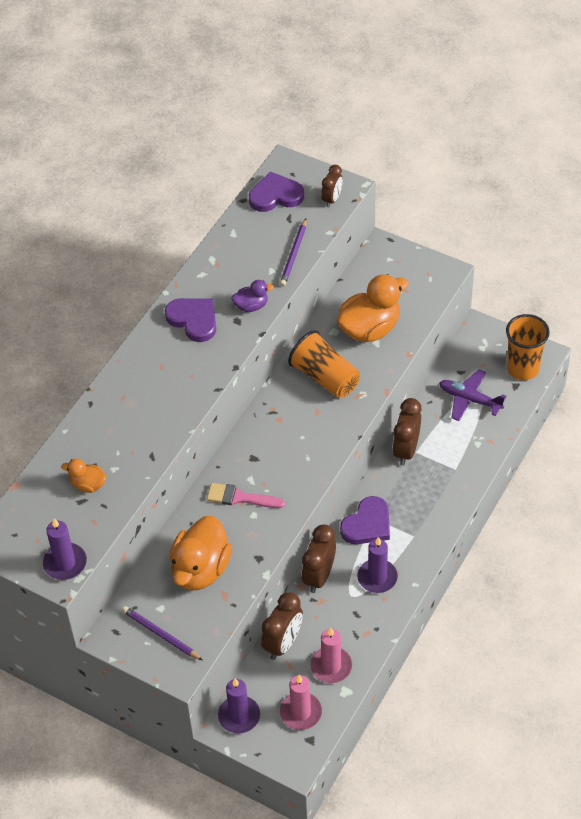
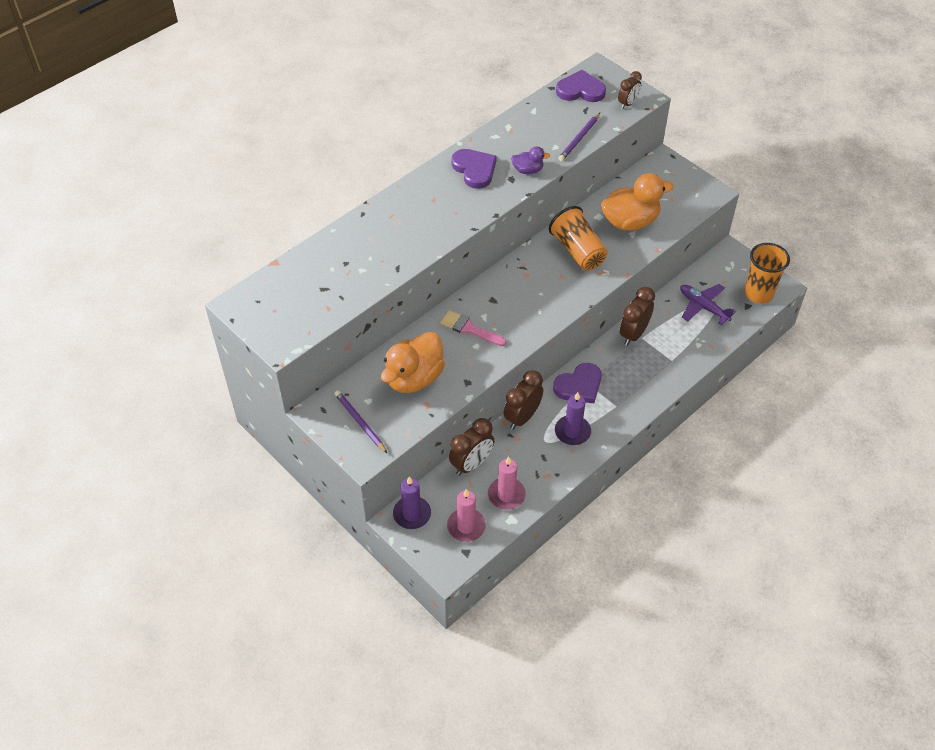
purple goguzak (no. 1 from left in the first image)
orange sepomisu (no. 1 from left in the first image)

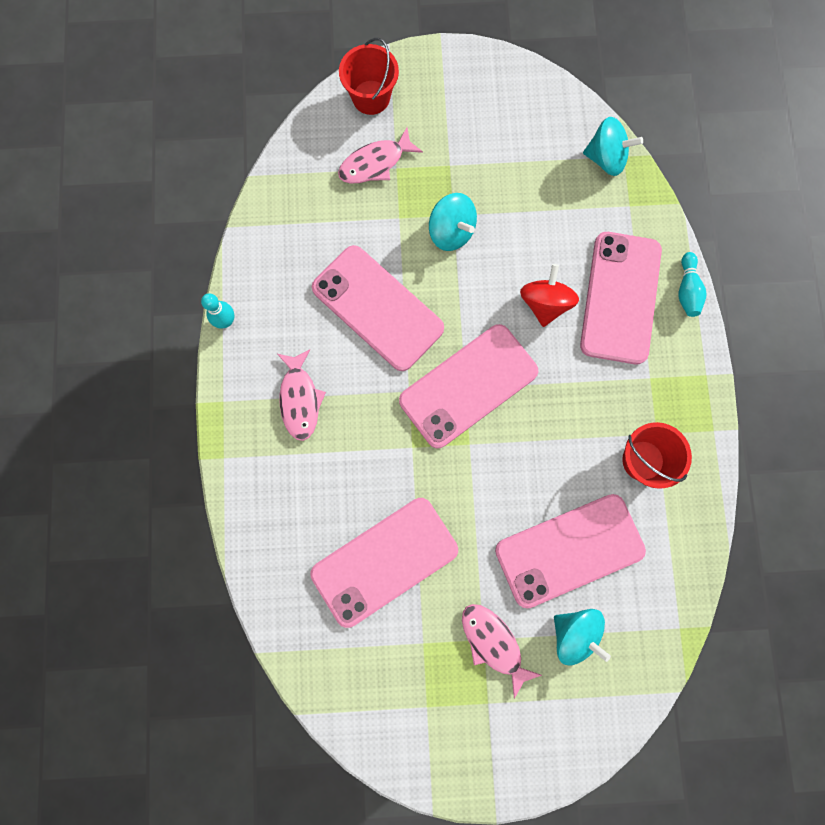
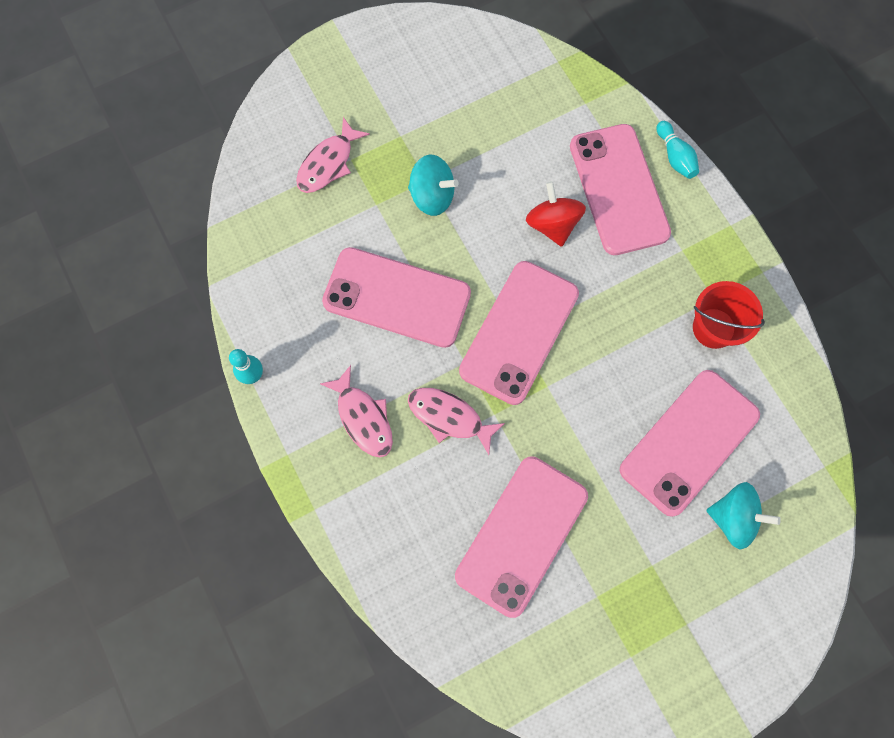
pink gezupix (no. 3 from left)
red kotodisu (no. 1 from left in the first image)
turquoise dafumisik (no. 3 from left in the first image)

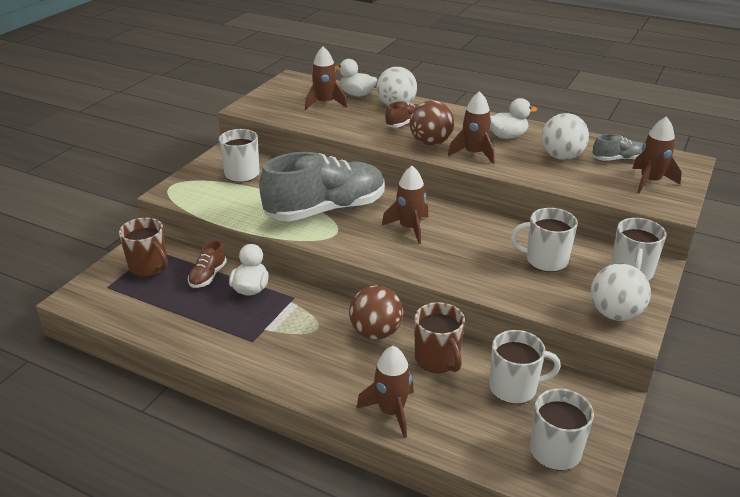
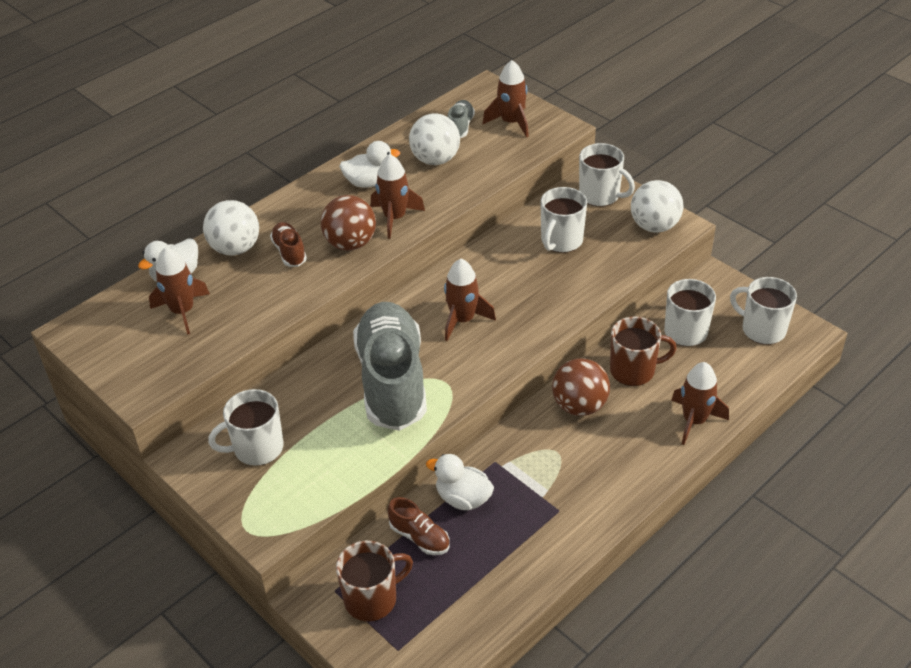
white sepomisu (no. 2 from left)

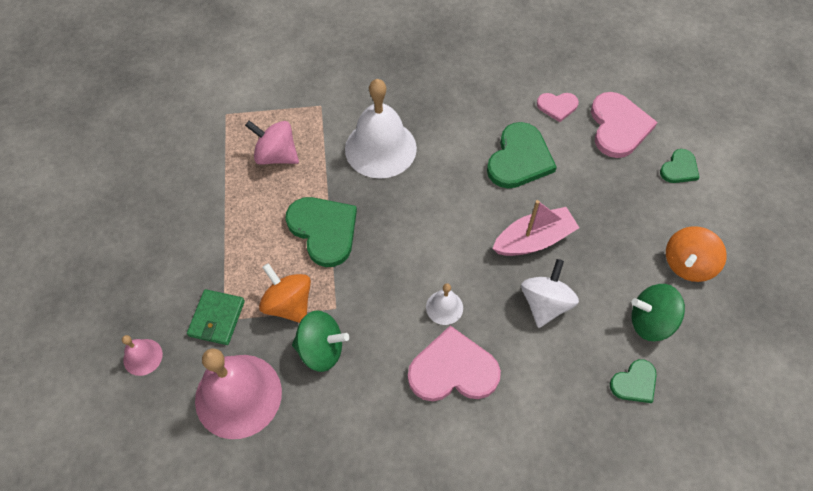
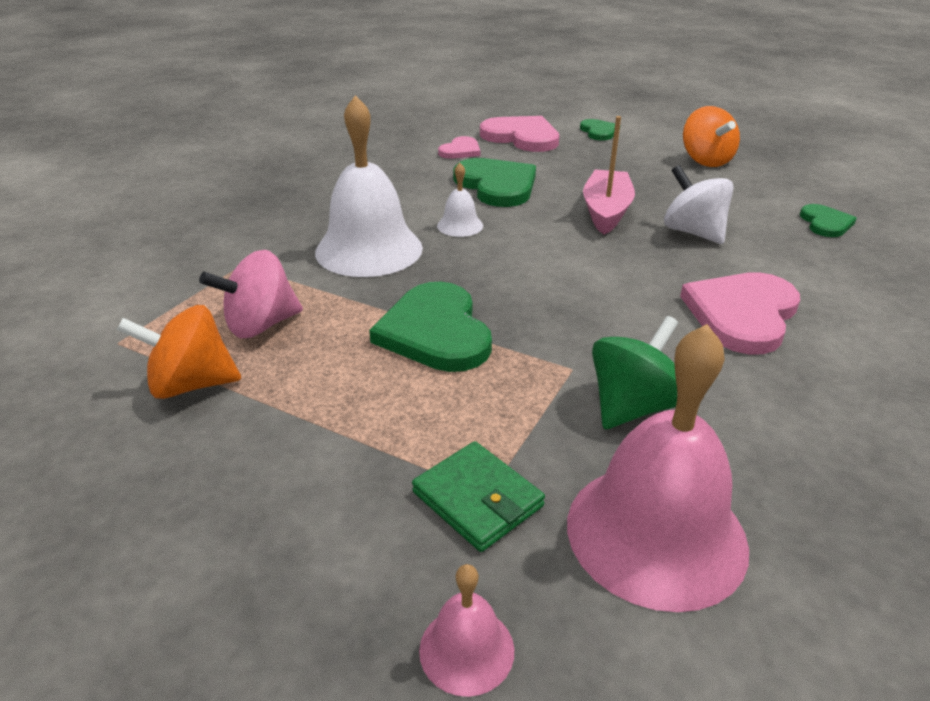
orange dafumisik (no. 1 from left)
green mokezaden (no. 1 from left)
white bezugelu (no. 2 from left)
green dafumisik (no. 2 from left in the first image)

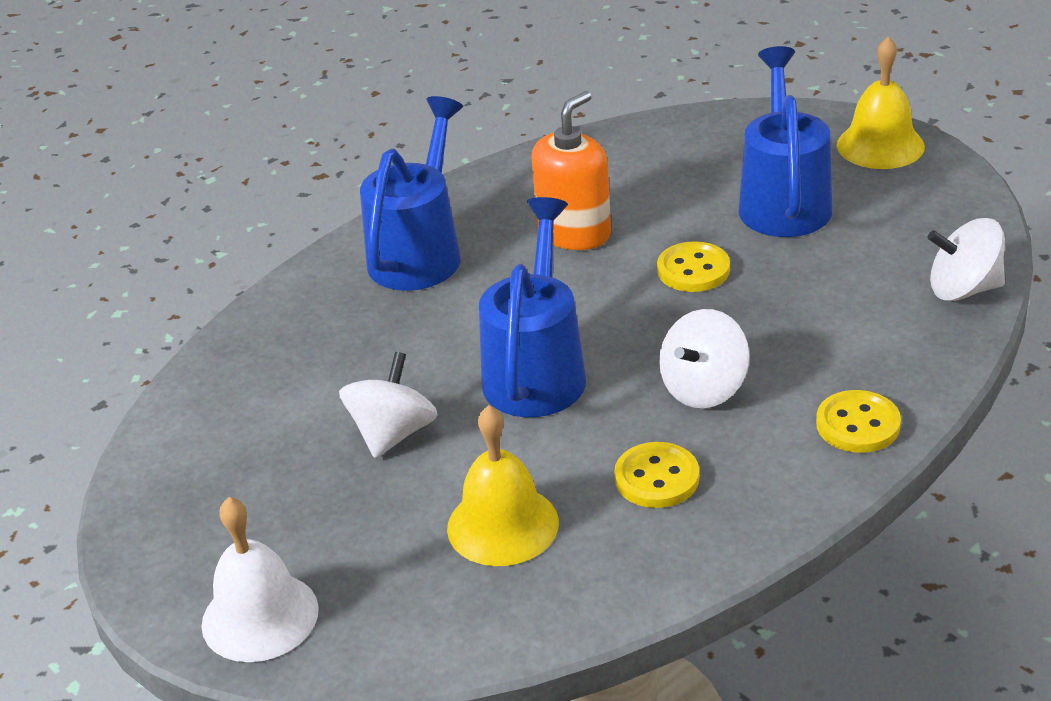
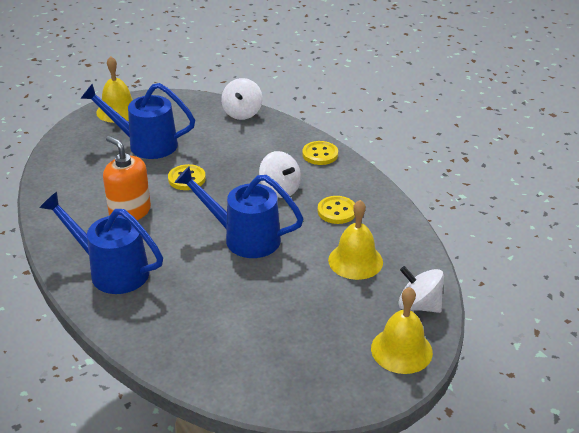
yellow bezugelu (no. 3 from left)
white dafumisik (no. 3 from left)

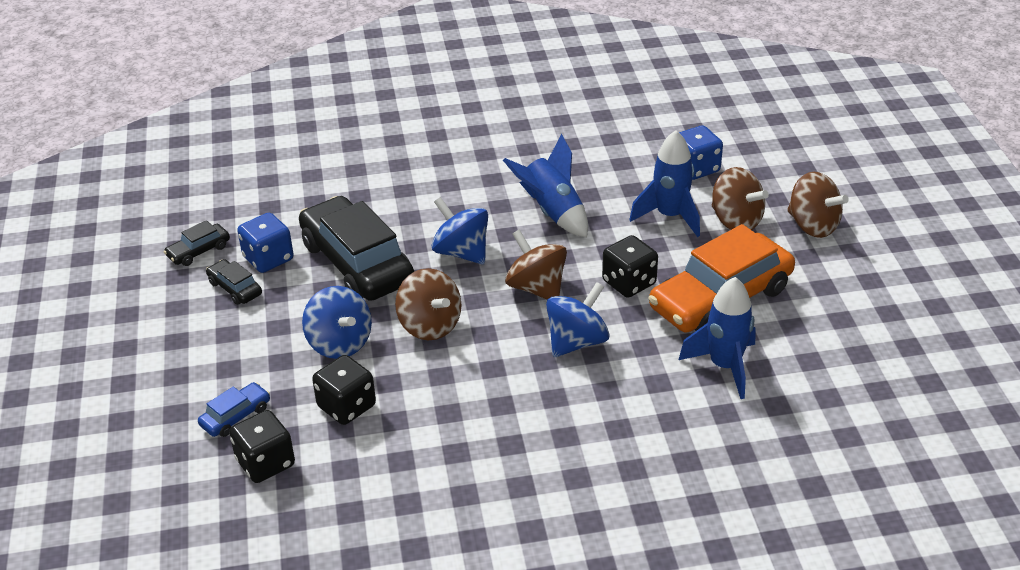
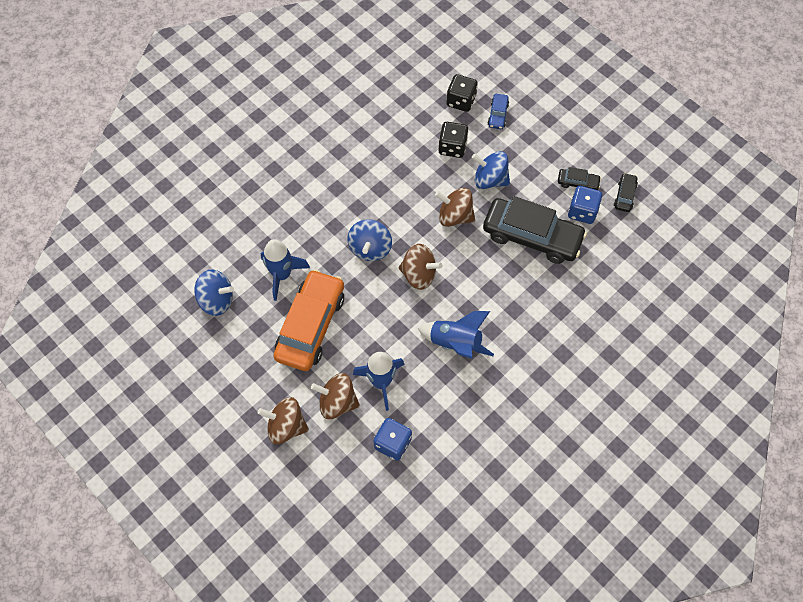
blue dafumisik (no. 1 from left)
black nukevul (no. 3 from left in the first image)

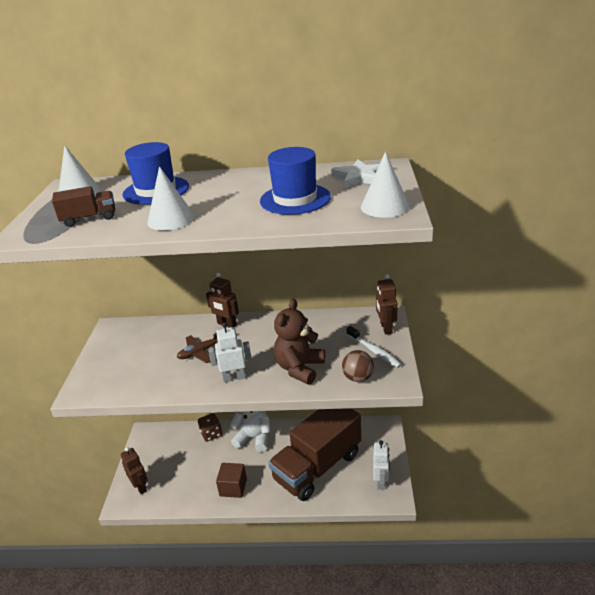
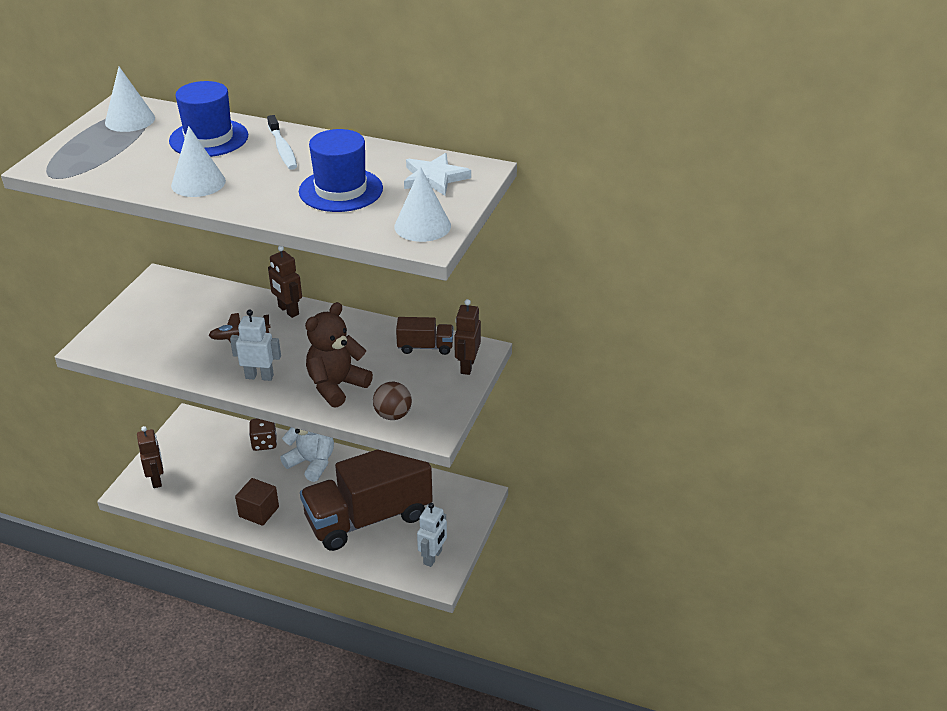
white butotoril
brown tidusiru (no. 2 from left)

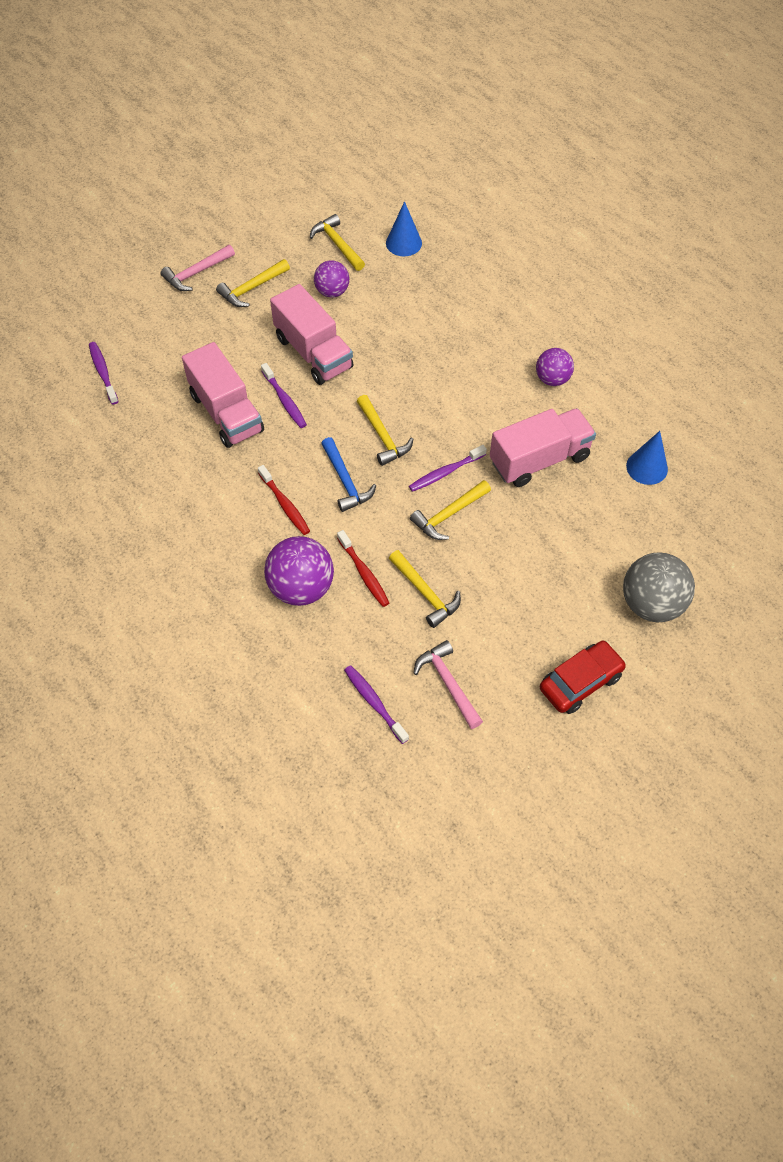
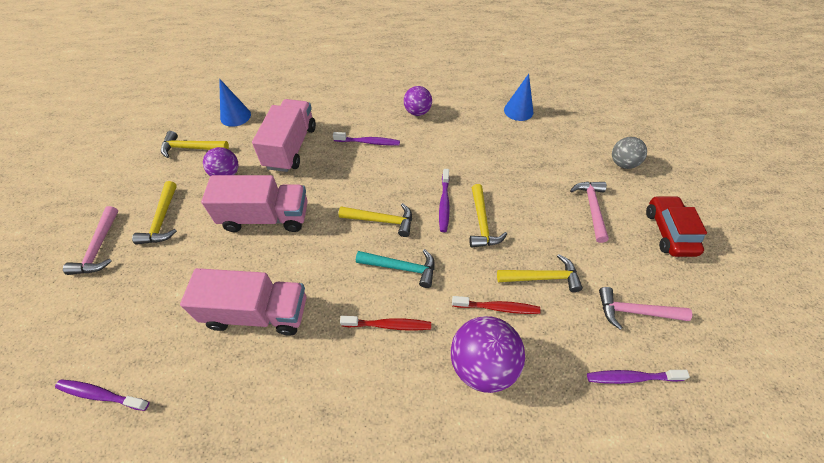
pink tidusiru (no. 3 from left)
purple butotoril (no. 2 from left)
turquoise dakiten
pink dakiten (no. 2 from left)
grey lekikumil

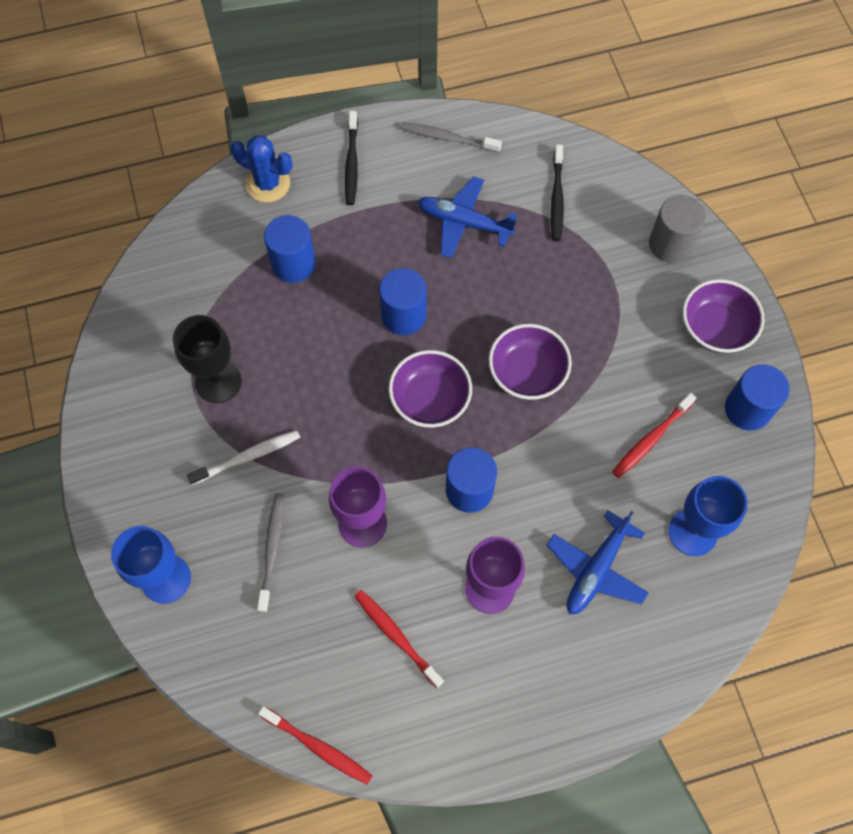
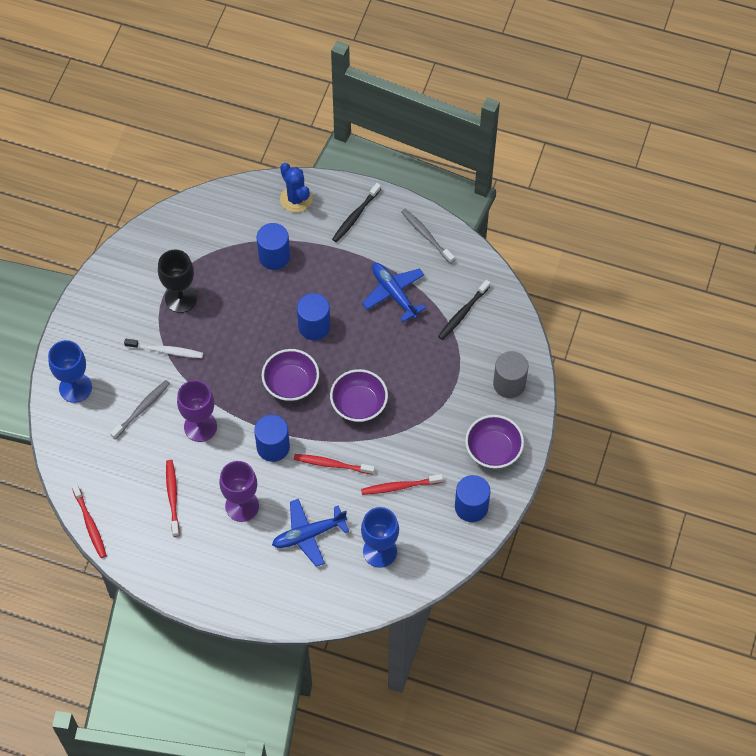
red butotoril (no. 3 from left)

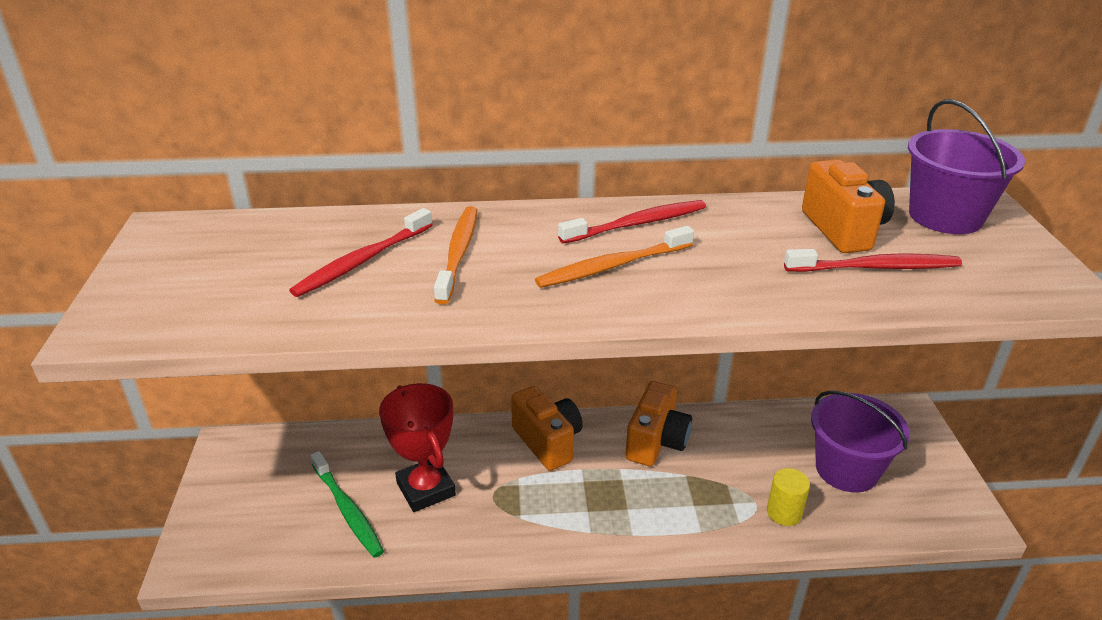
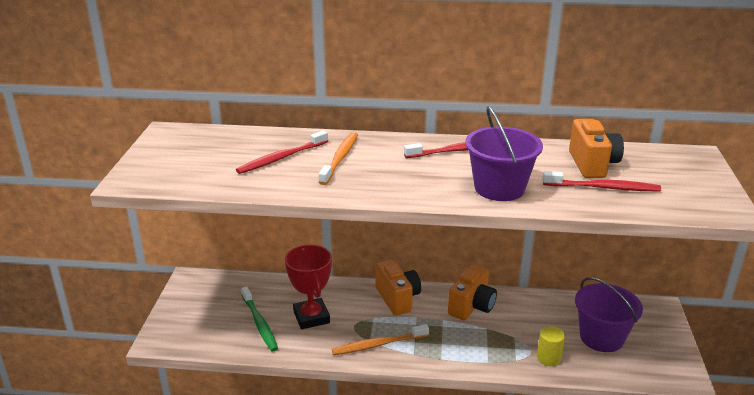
orange butotoril (no. 2 from left)
purple kotodisu (no. 1 from left)

